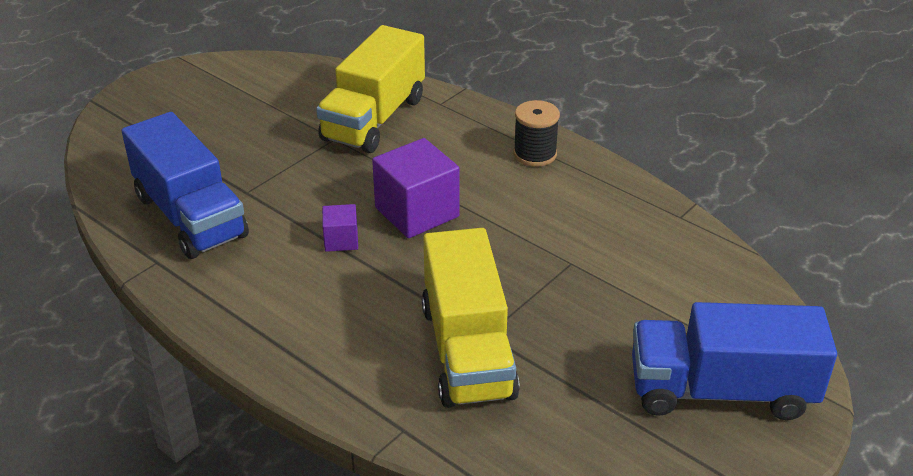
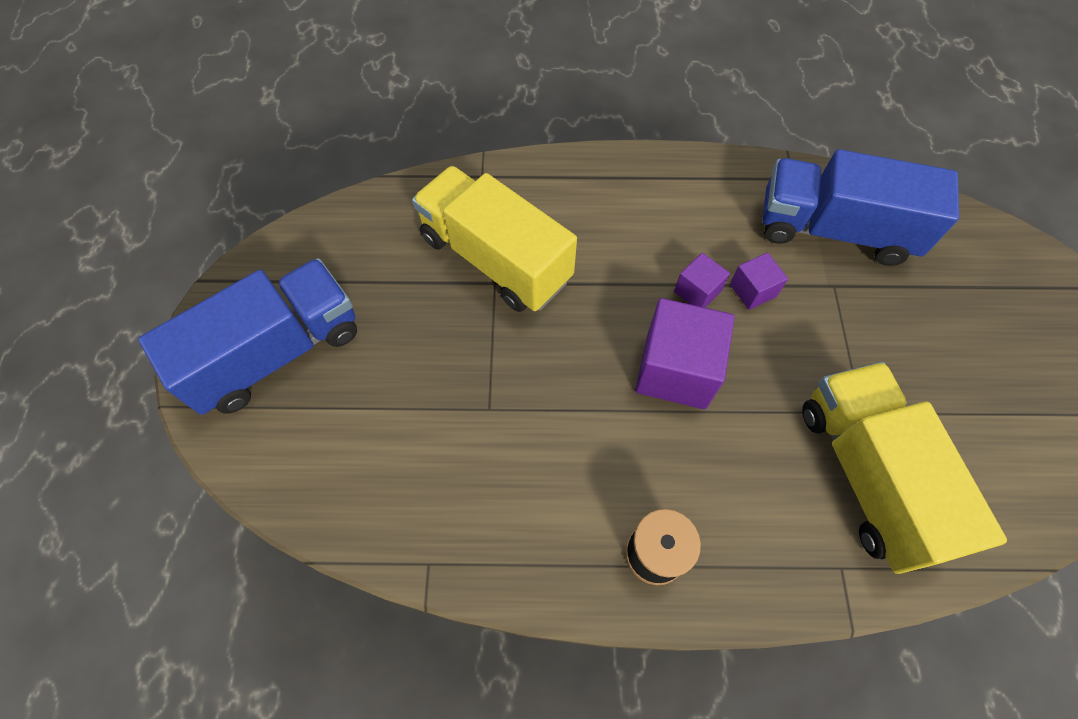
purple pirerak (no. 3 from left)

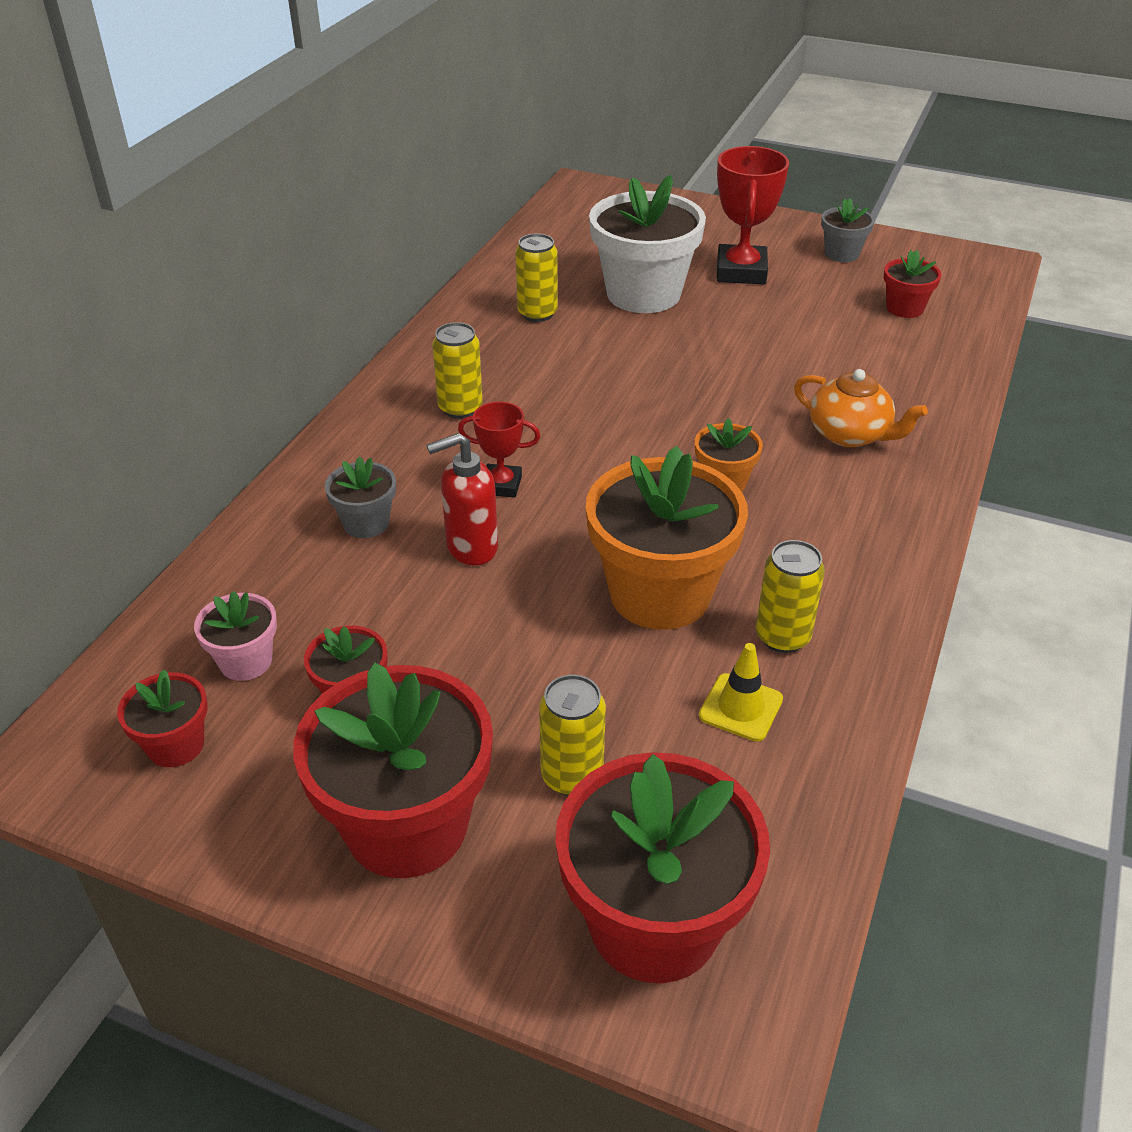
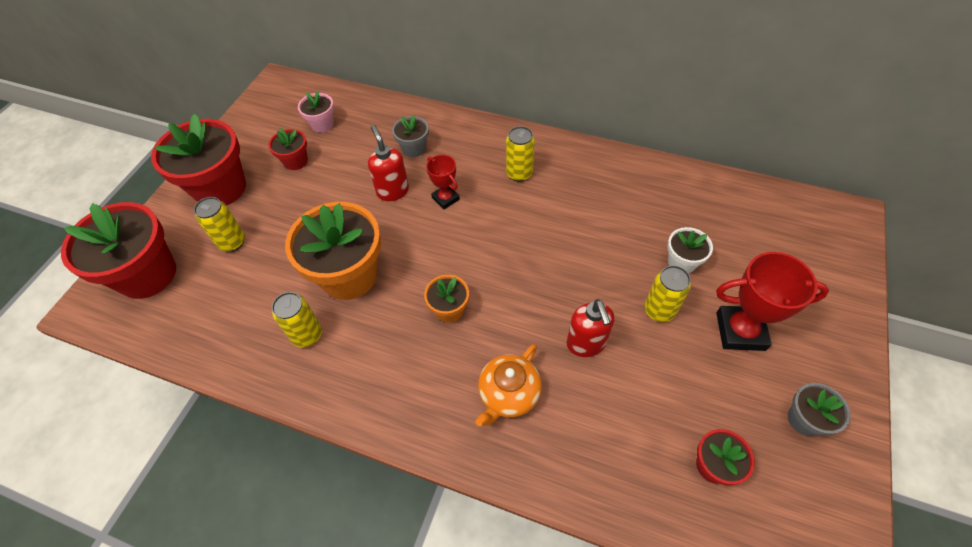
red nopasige (no. 1 from left)
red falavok (no. 2 from left)
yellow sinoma (no. 4 from left)
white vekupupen
red vekupupen (no. 1 from left in the first image)
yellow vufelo

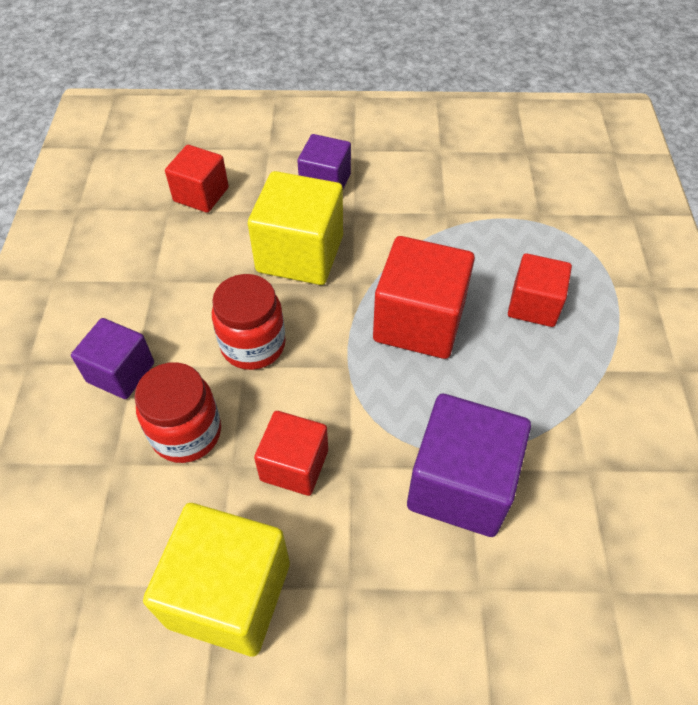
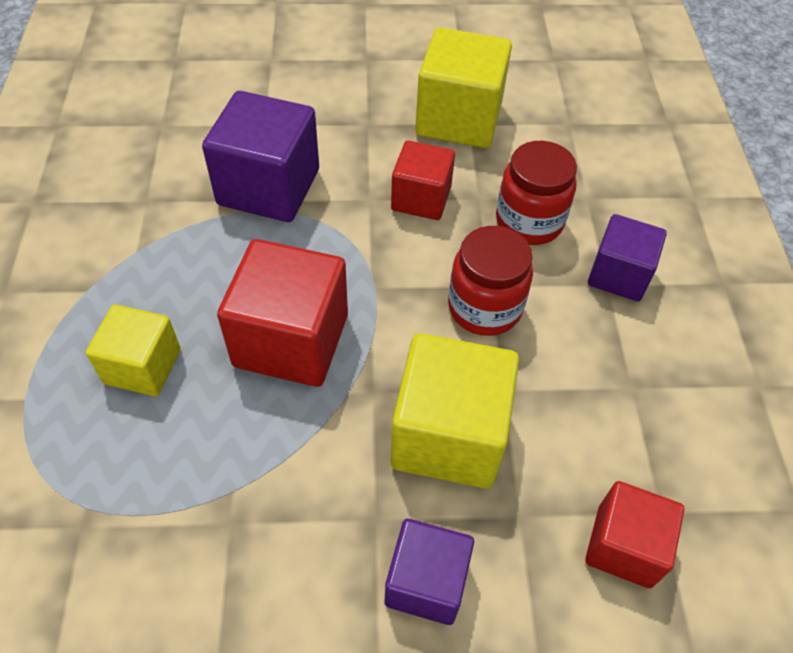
yellow pirerak (no. 1 from left)

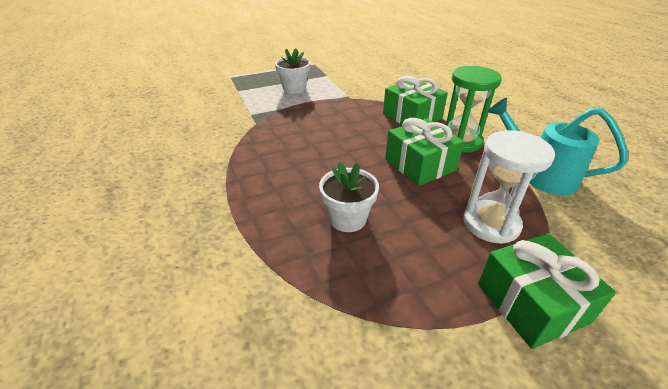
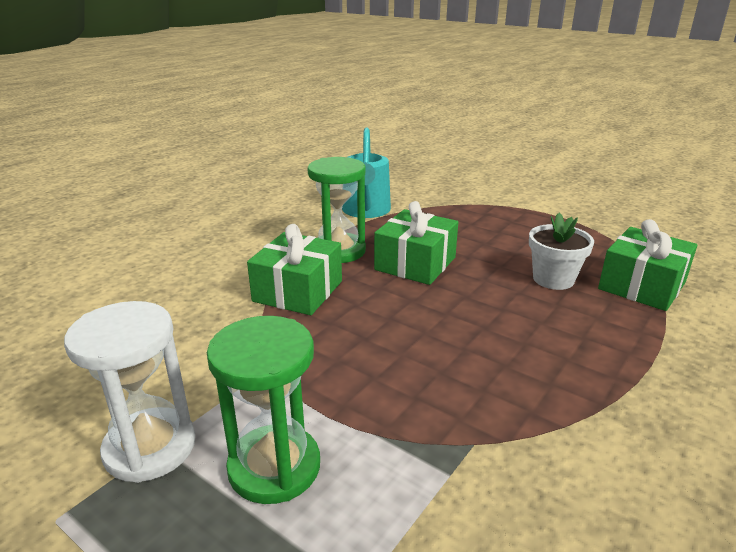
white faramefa
green faramefa (no. 1 from left)
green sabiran (no. 3 from left)

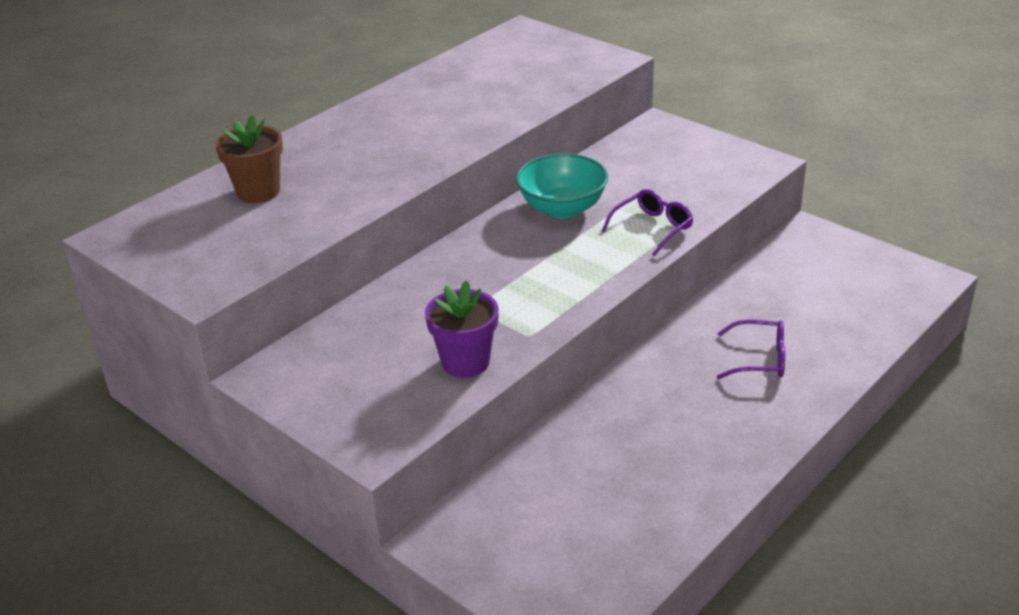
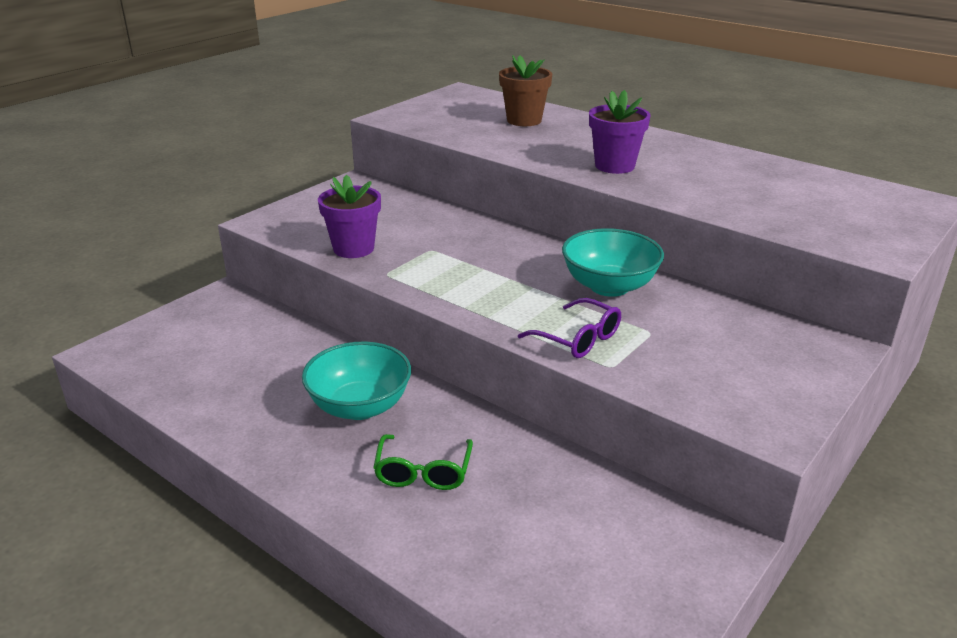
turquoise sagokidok (no. 1 from left)
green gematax
purple vekupupen (no. 2 from left)

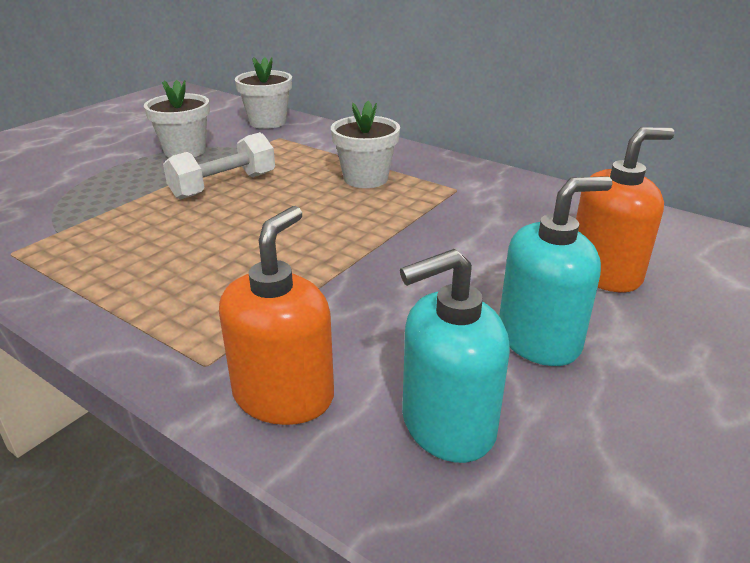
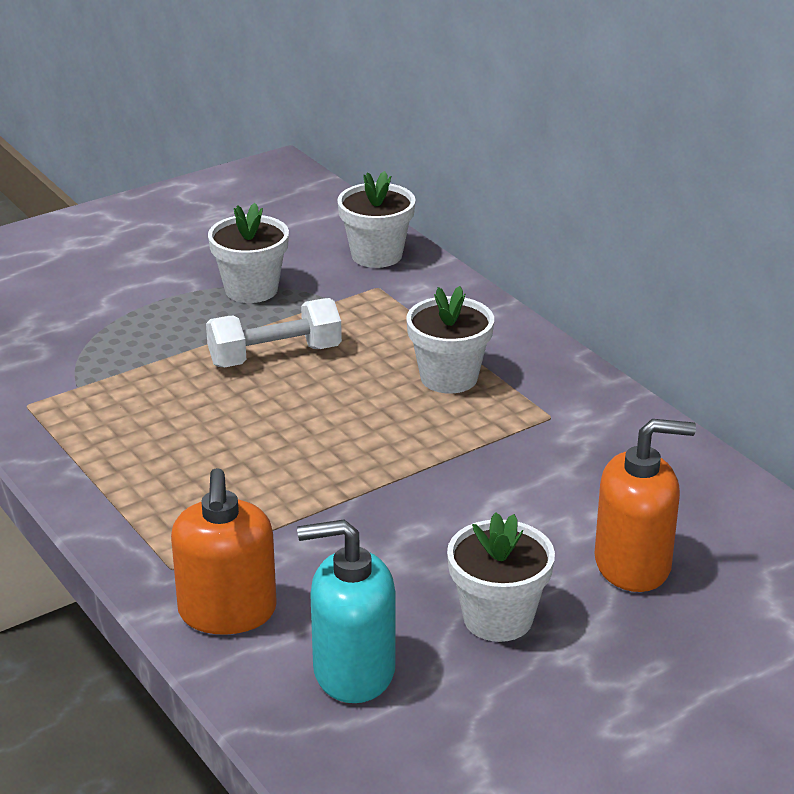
orange falavok (no. 1 from left)
white vekupupen (no. 4 from left)

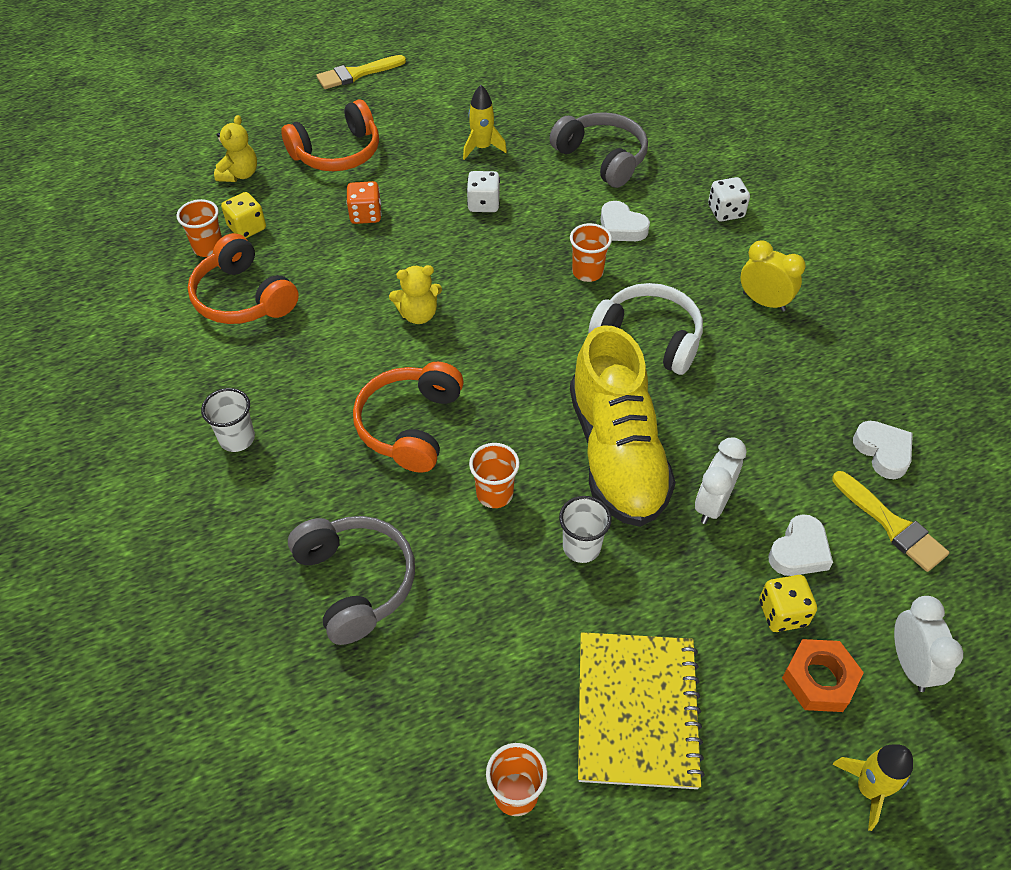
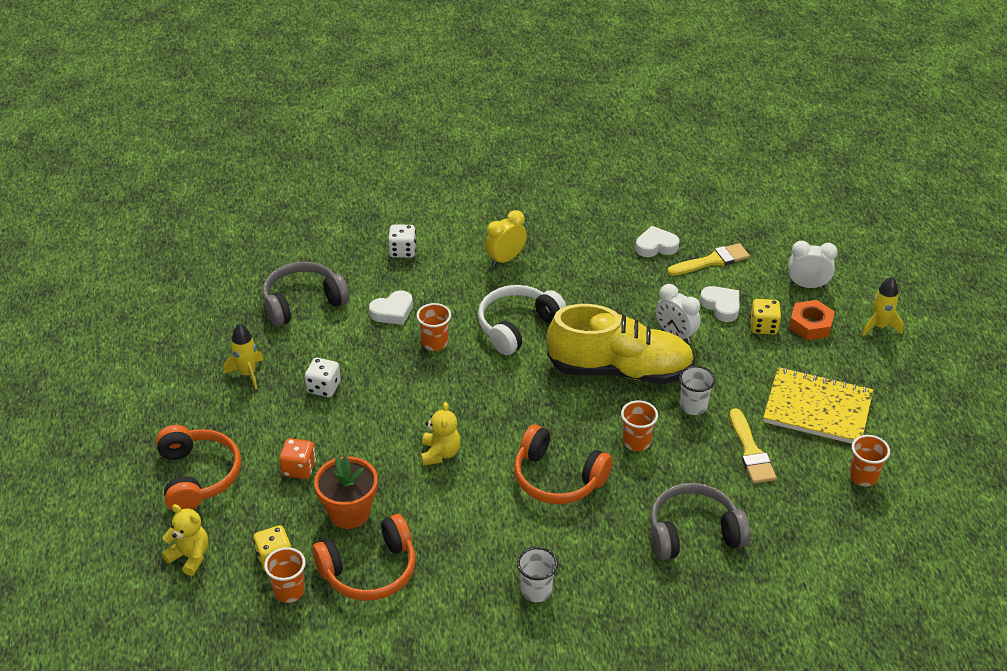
orange vekupupen
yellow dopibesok (no. 2 from left)

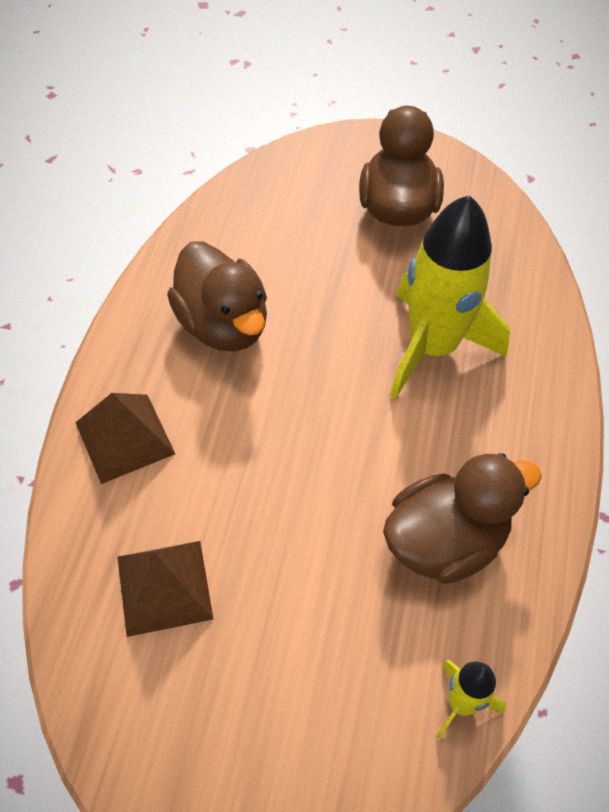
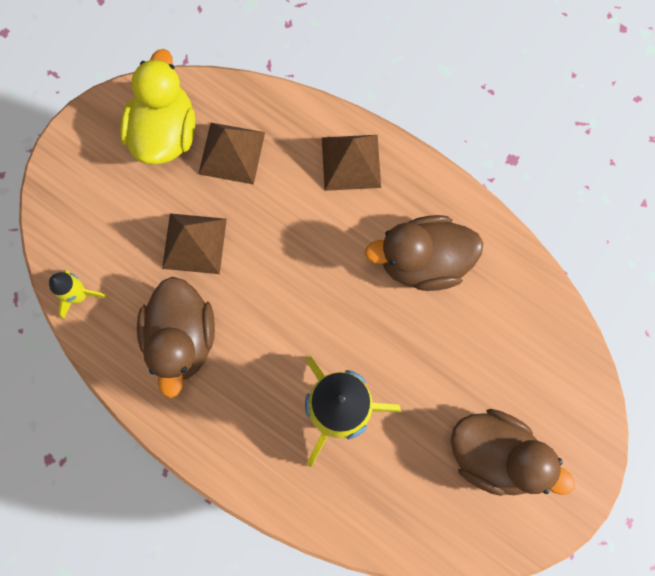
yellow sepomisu
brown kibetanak (no. 1 from left)

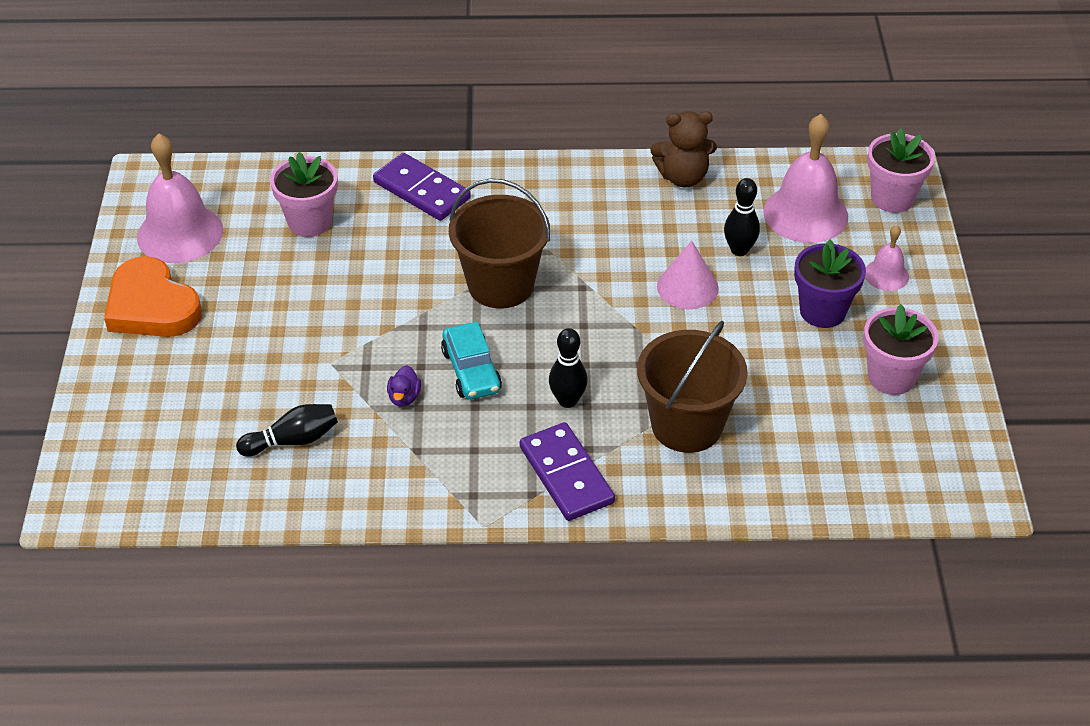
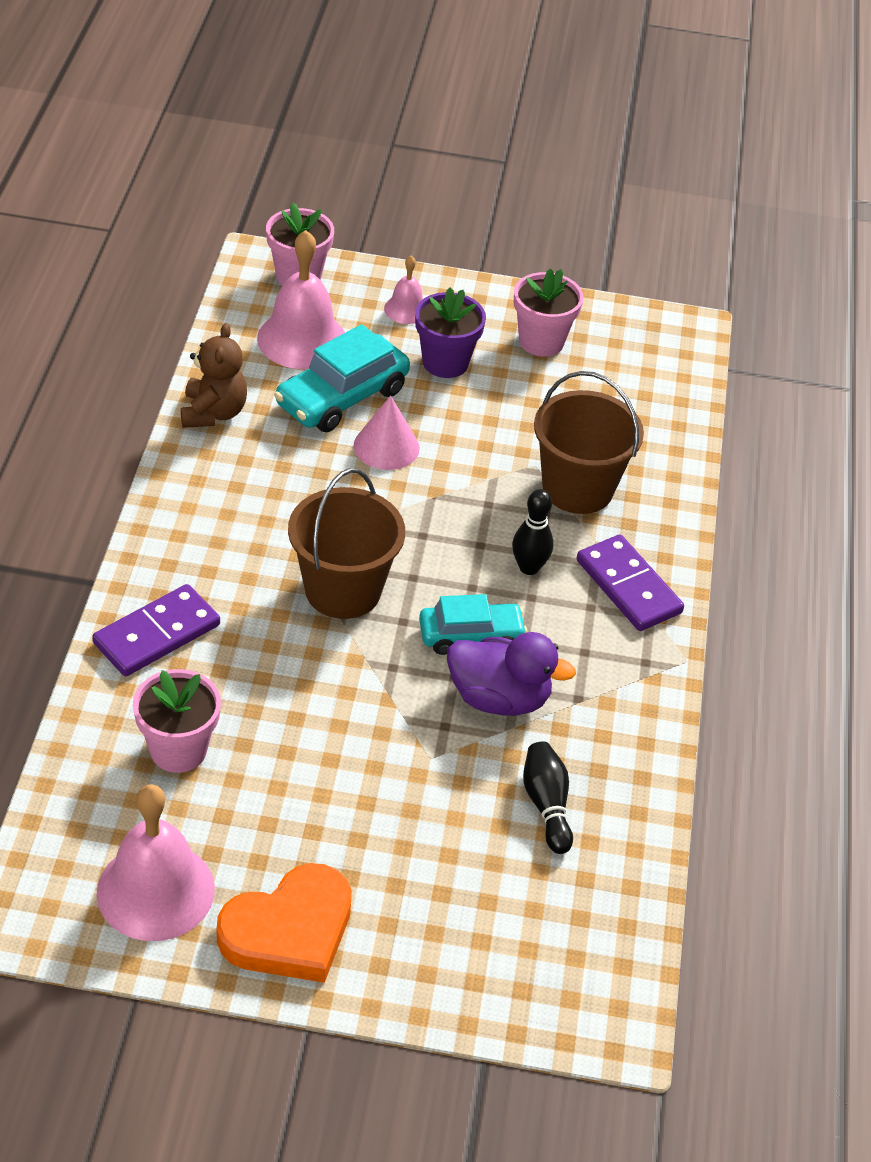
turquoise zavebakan (no. 1 from left)
purple sepomisu
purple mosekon (no. 2 from left)

